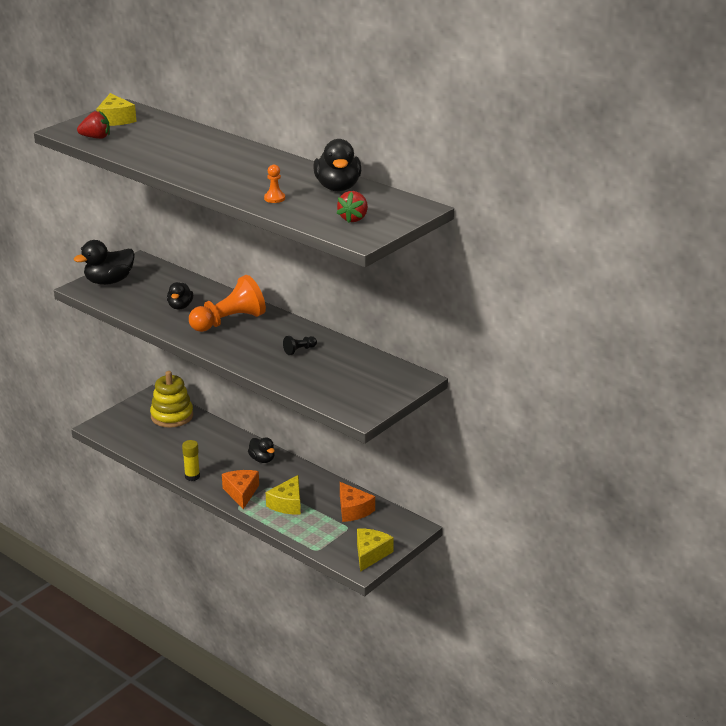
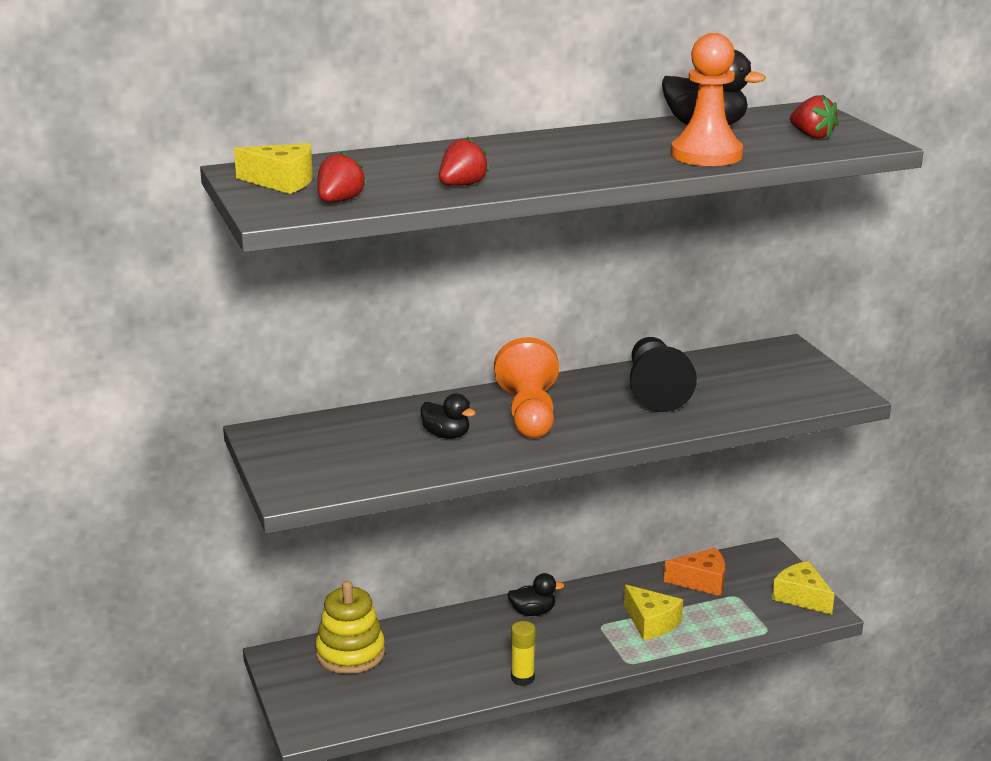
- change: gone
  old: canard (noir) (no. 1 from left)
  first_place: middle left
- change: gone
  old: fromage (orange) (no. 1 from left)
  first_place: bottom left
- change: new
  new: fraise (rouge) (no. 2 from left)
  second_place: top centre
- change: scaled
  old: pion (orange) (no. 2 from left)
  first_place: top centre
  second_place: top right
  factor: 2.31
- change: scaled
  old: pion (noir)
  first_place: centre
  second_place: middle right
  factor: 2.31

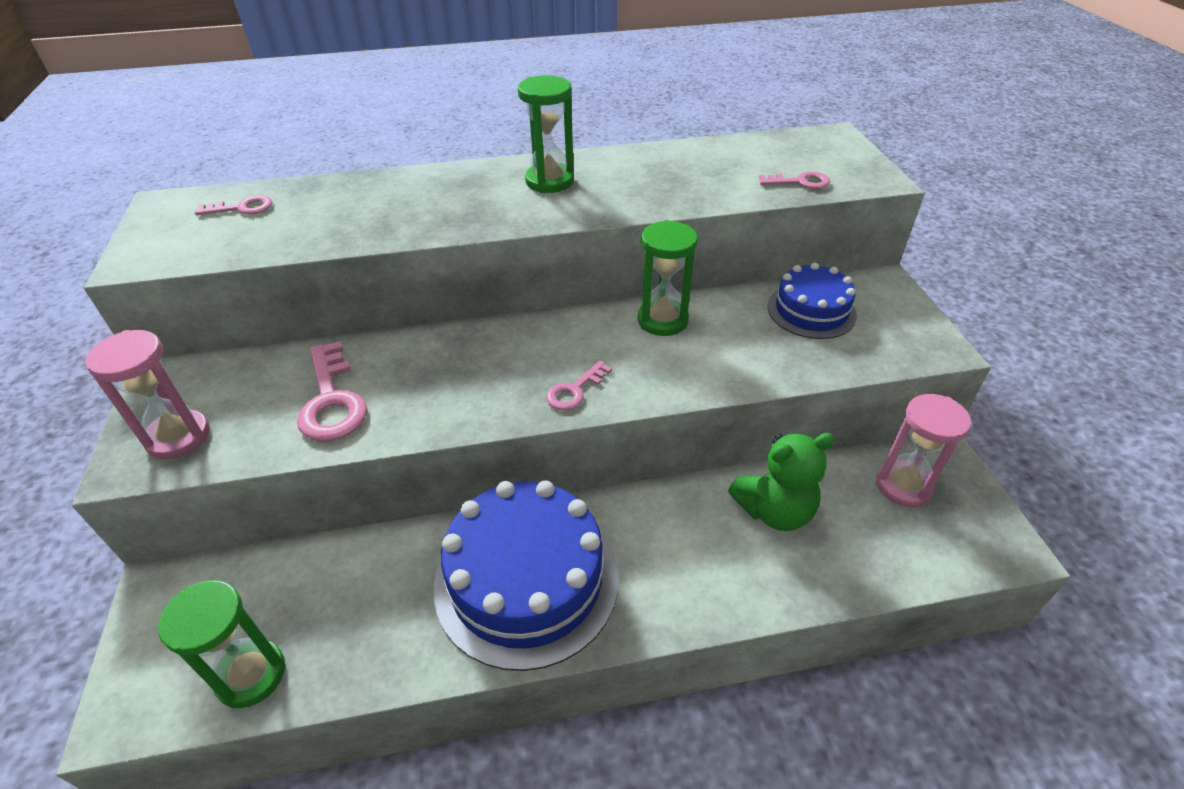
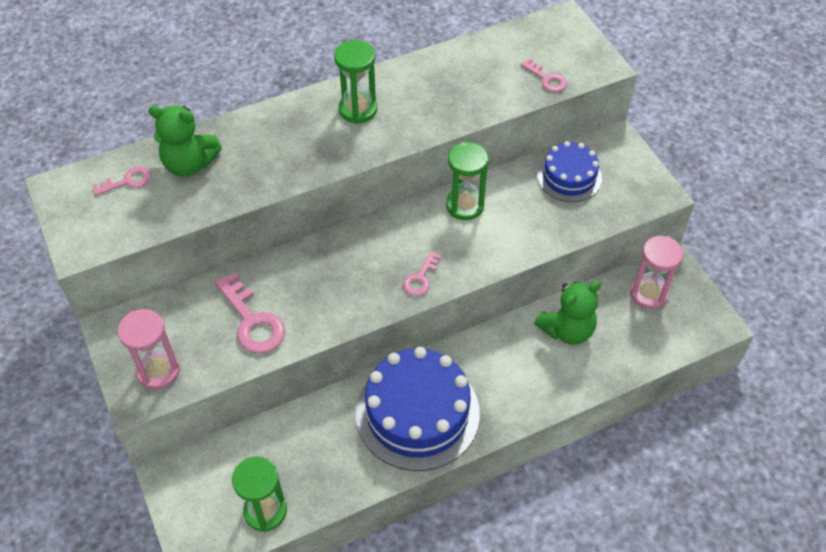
- change: new
  new: ours en peluche (vert) (no. 1 from left)
  second_place: top left
- change: rotated
  old: clé (rose) (no. 4 from left)
  first_place: top right
  second_place: top centre
  degrees: 60

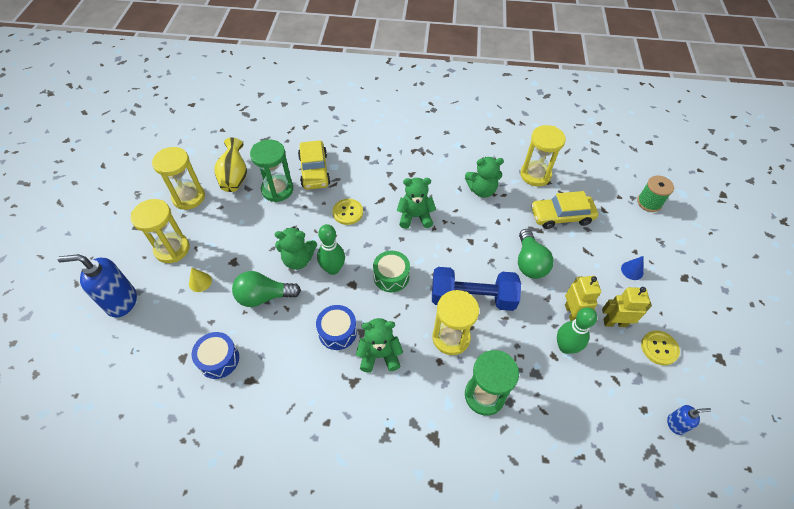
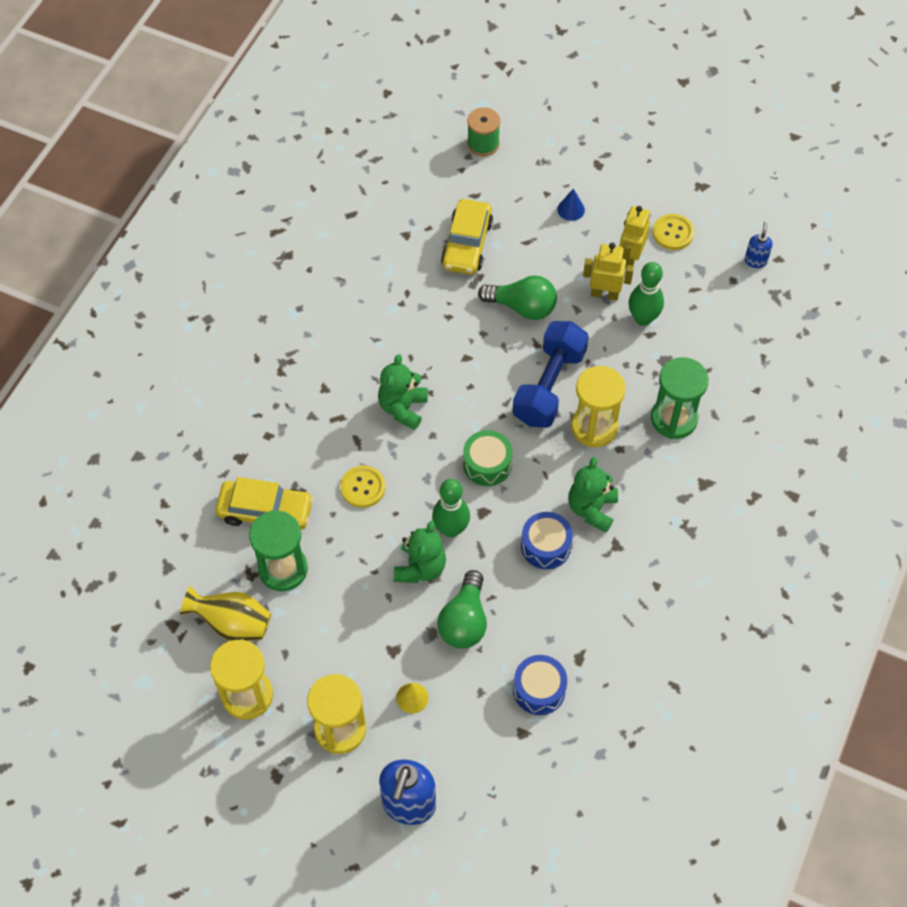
- change: gone
  old: ours en peluche (vert) (no. 4 from left)
  first_place: centre
- change: gone
  old: sablier (jaune) (no. 4 from left)
  first_place: top right

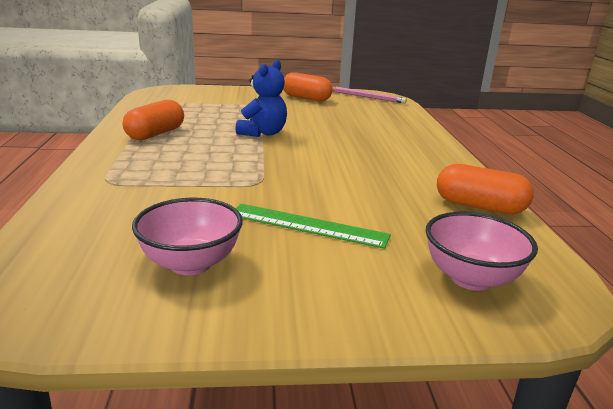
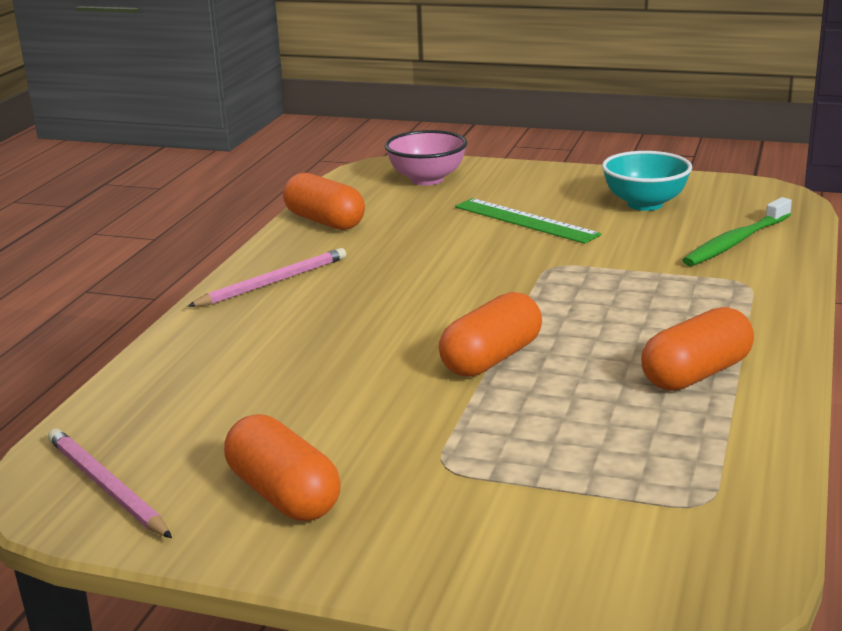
- change: new
  new: crayon (rose) (no. 2 from left)
  second_place: middle left
- change: new
  new: brosse à dents (vert)
  second_place: middle right
- change: swapped
  old: ours en peluche (bleu)
  new: gélule (orange) (no. 3 from left)
  first_place: top centre
  second_place: centre
- change: repainted
  old: bol (rose) (no. 1 from left)
  new: bol (turquoise)
  first_place: middle left
  second_place: top right

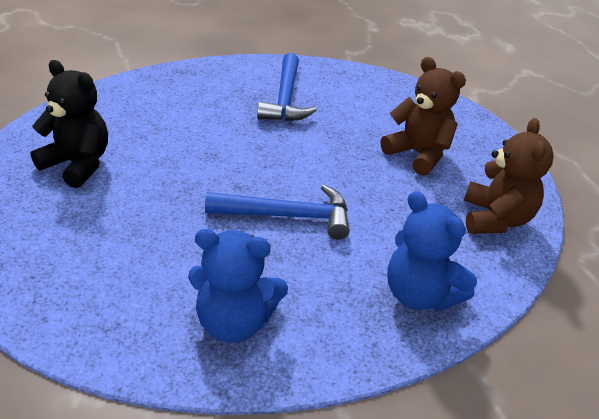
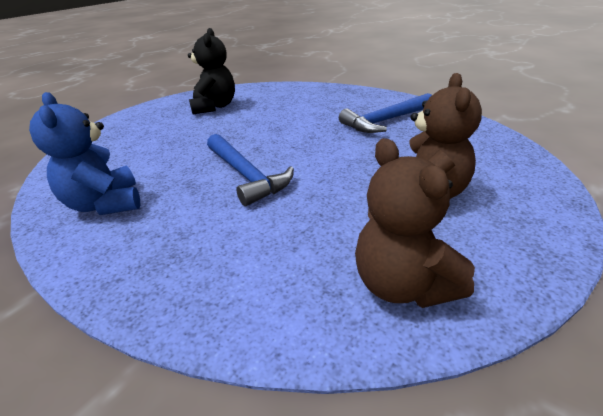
- change: gone
  old: ours en peluche (bleu) (no. 2 from left)
  first_place: middle right
- change: rotated
  old: ours en peluche (marron) (no. 2 from left in the first image)
  first_place: middle right
  second_place: middle right
  degrees: 90

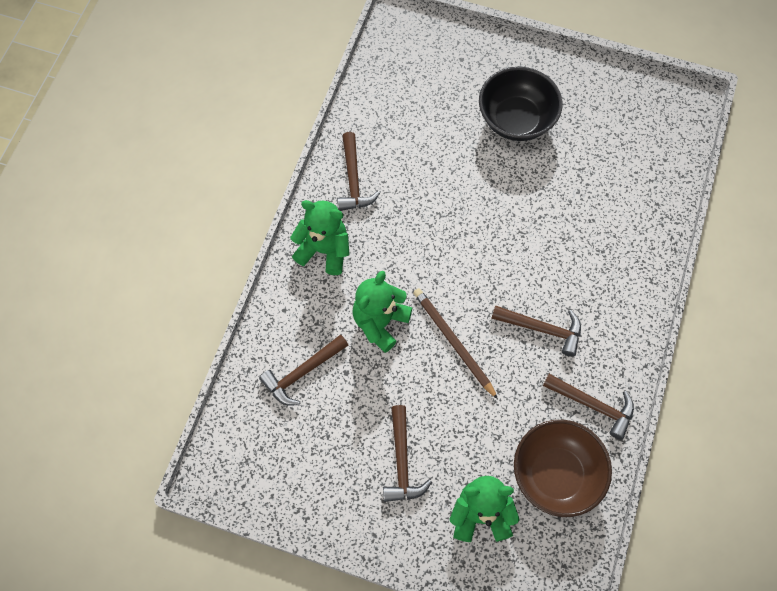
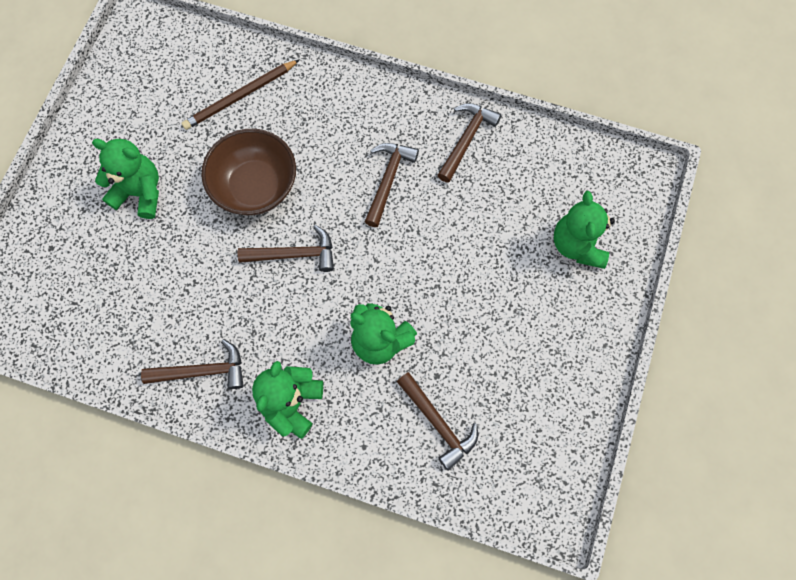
- change: shifted
  old: marteau (marron) (no. 3 from left in the first image)
  new: marteau (marron) (no. 2 from left)
  first_place: bottom centre
  second_place: centre
- change: shifted
  old: crayon (marron)
  first_place: centre
  second_place: top left
- change: shifted
  old: bol (marron)
  first_place: bottom right
  second_place: top left
- change: swapped
  old: bol (noir)
  new: ours en peluche (vert) (no. 1 from left)
  first_place: top right
  second_place: top left

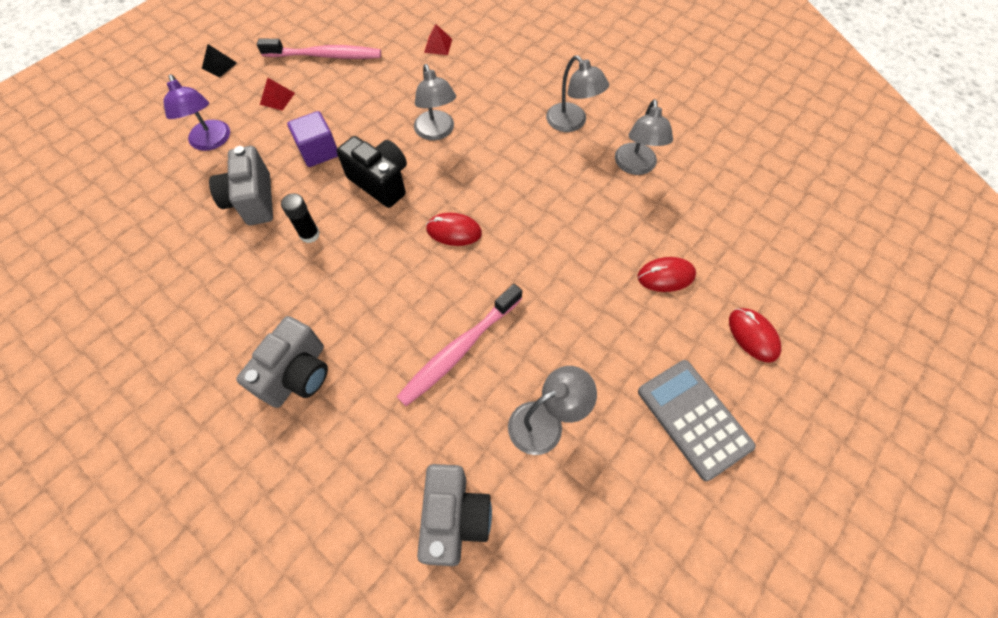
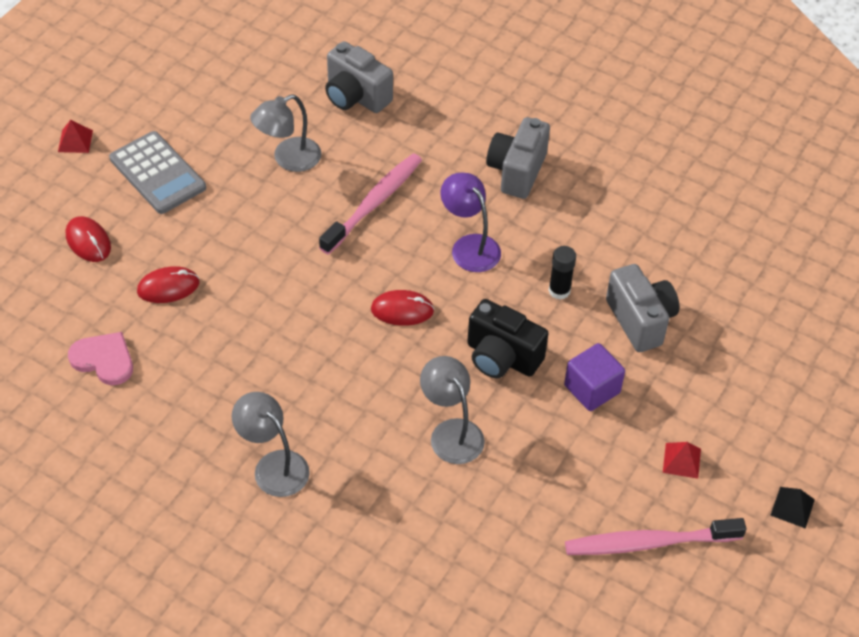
- change: gone
  old: lampe (gris) (no. 4 from left)
  first_place: top centre
- change: new
  new: cœur (rose)
  second_place: middle left
- change: shifted
  old: lampe (violet)
  first_place: top left
  second_place: centre
- change: shifted
  old: pyramide (rouge) (no. 2 from left in the first image)
  new: pyramide (rouge) (no. 1 from left)
  first_place: top centre
  second_place: top left
- change: rotated
  old: appareil photo (gris) (no. 3 from left in the first image)
  first_place: bottom centre
  second_place: top centre
  degrees: -45

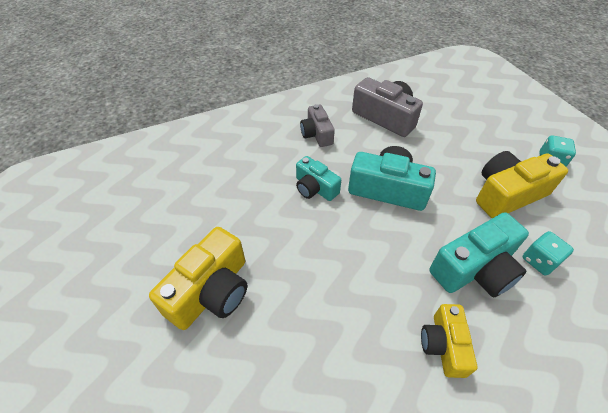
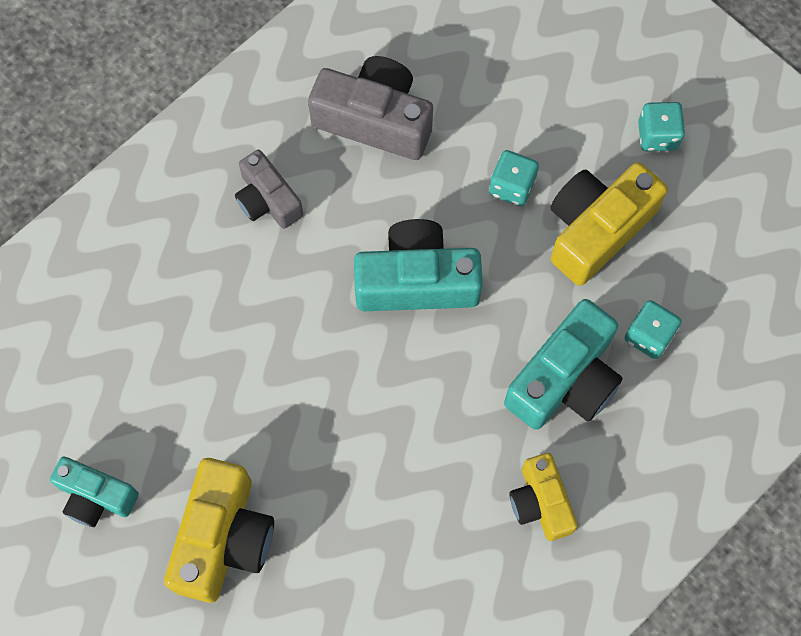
- change: new
  new: dé (turquoise) (no. 1 from left)
  second_place: top centre
- change: shifted
  old: appareil photo (turquoise) (no. 1 from left)
  first_place: centre
  second_place: bottom left

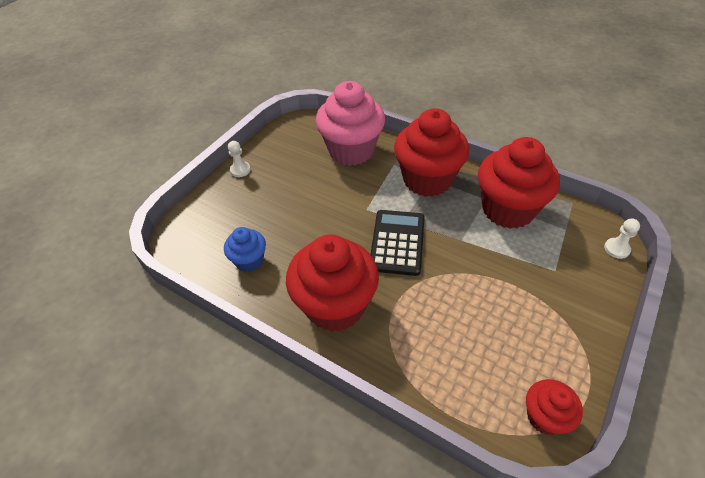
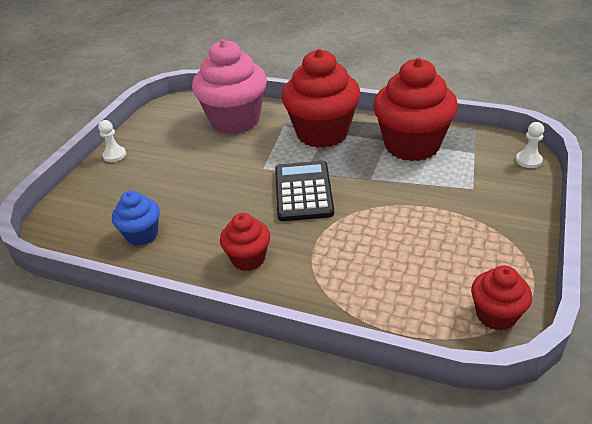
- change: scaled
  old: muffin (rouge) (no. 1 from left)
  first_place: centre
  second_place: centre
  factor: 0.51

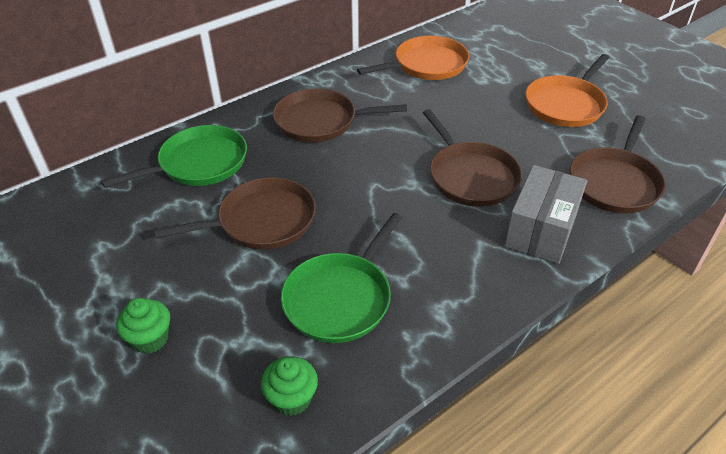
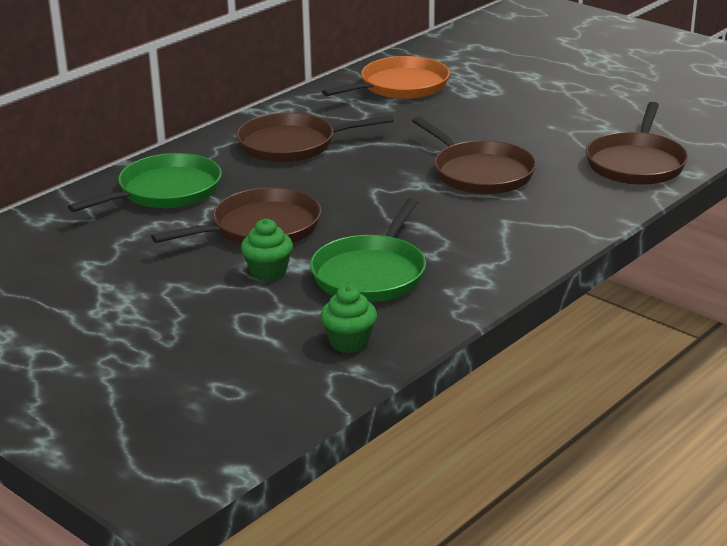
- change: gone
  old: boîte (gris)
  first_place: middle right
- change: gone
  old: poêle (orange) (no. 2 from left)
  first_place: top right
- change: shifted
  old: muffin (vert) (no. 1 from left)
  first_place: bottom left
  second_place: centre

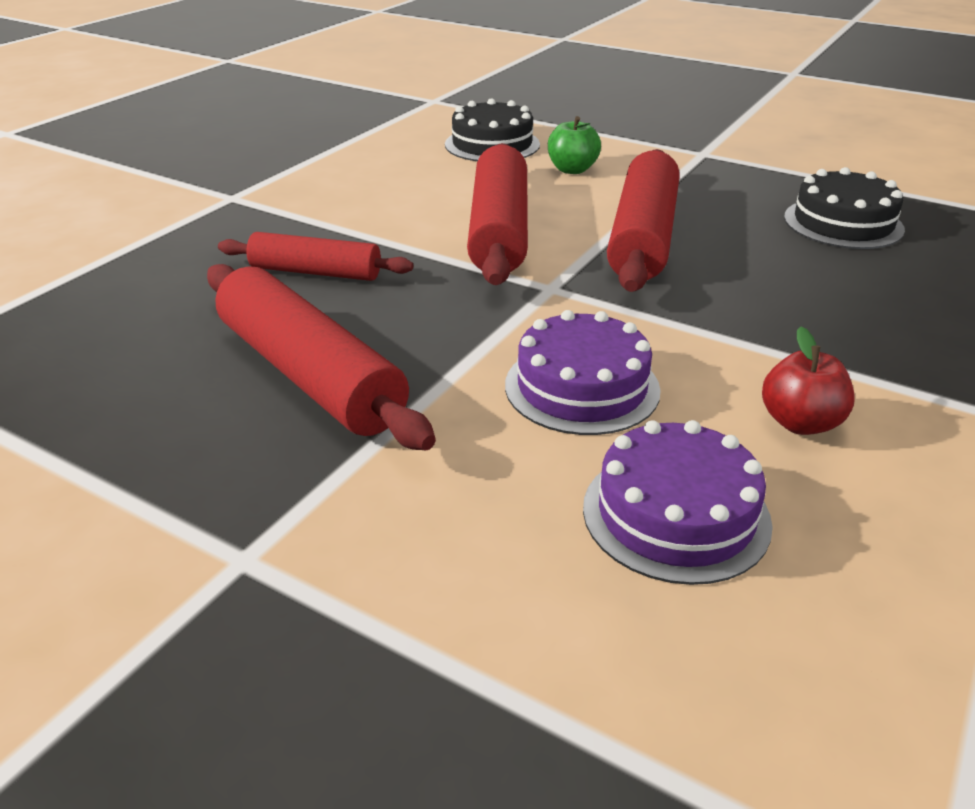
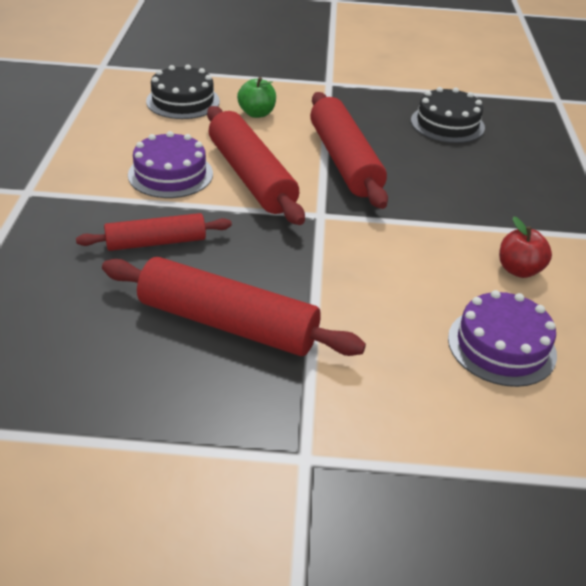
- change: shifted
  old: gâteau (violet) (no. 1 from left)
  first_place: centre
  second_place: top left

